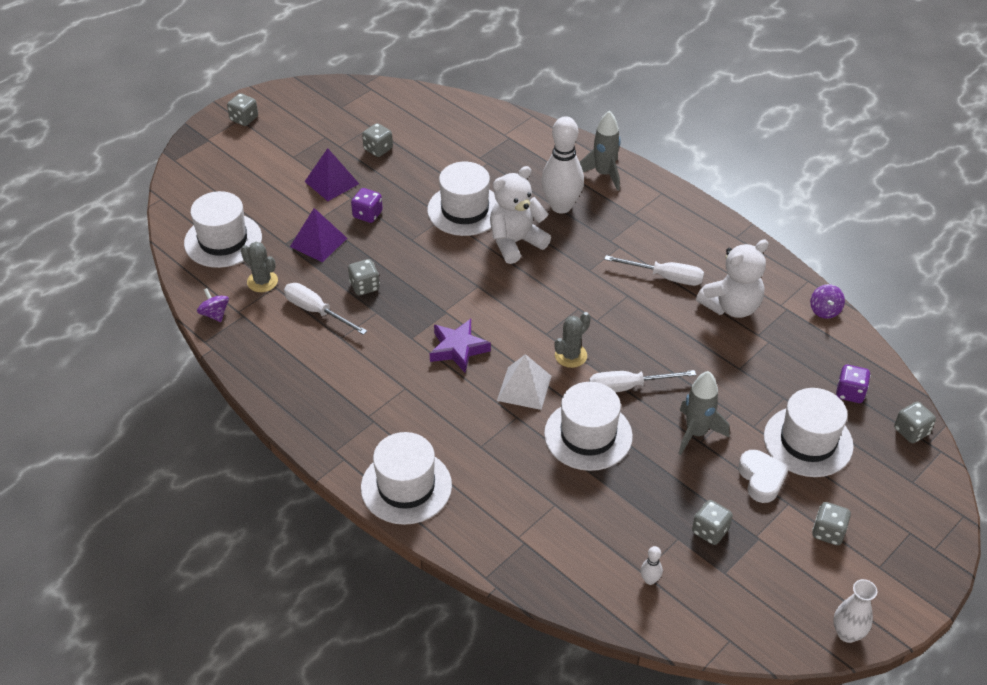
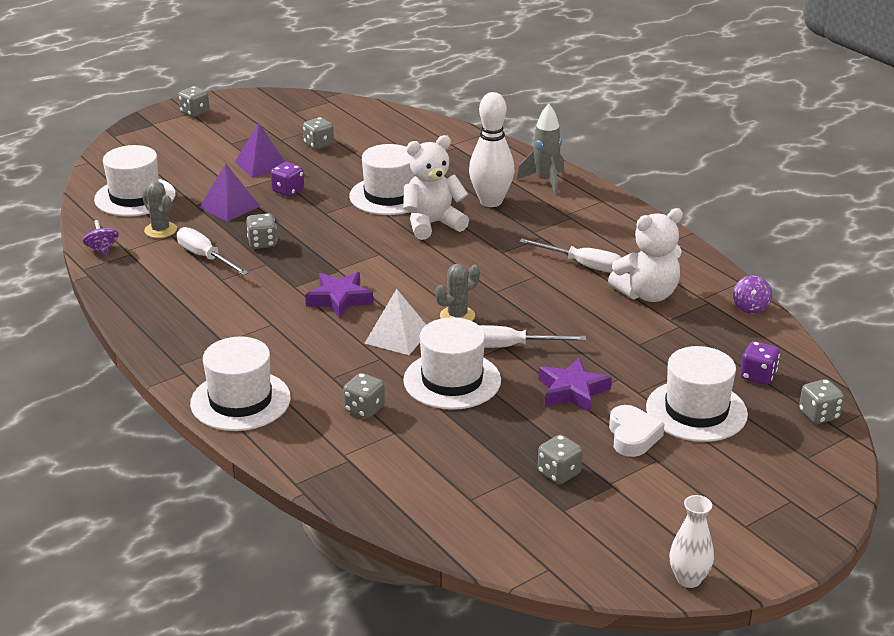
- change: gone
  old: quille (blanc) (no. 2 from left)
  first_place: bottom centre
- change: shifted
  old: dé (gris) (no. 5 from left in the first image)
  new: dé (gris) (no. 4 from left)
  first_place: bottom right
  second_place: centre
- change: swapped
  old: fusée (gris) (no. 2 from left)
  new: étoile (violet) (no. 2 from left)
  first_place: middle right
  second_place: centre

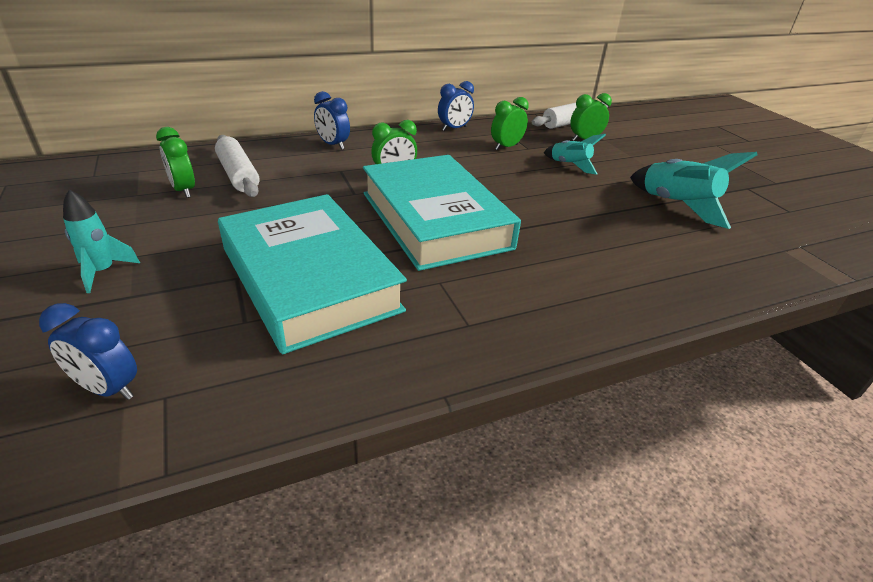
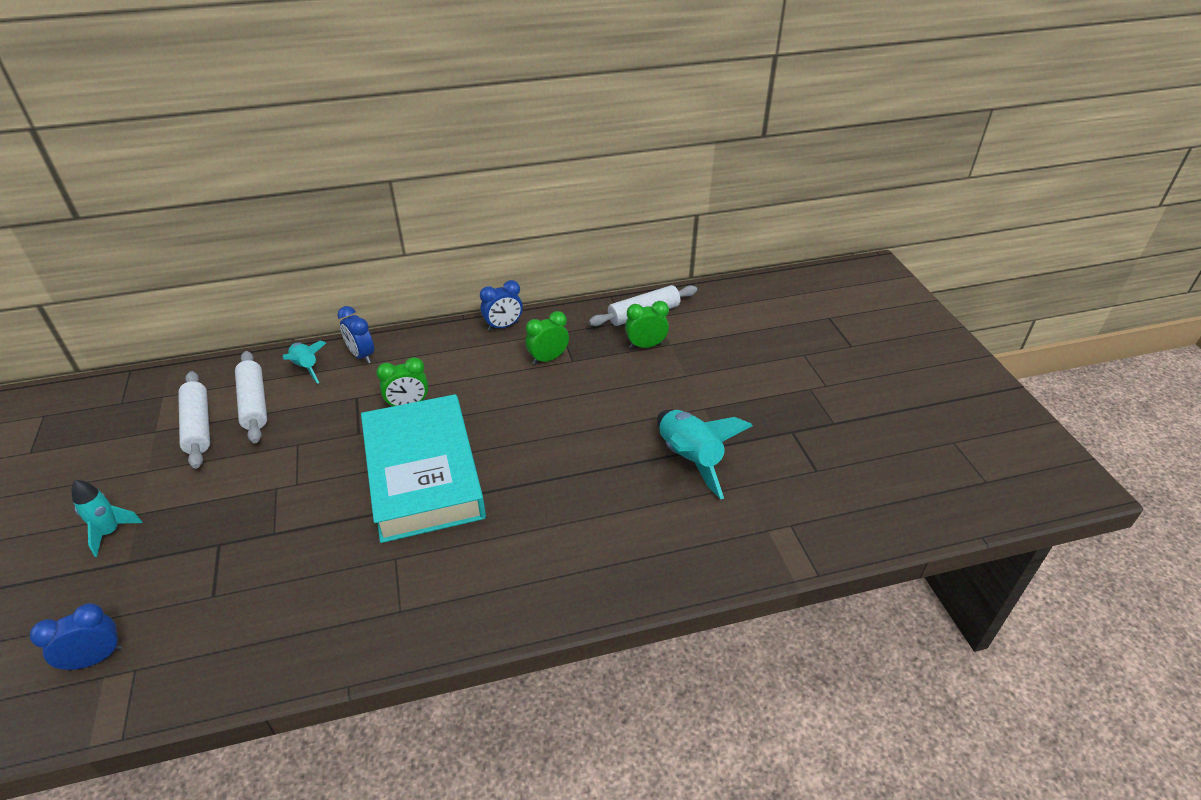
- change: gone
  old: livre (turquoise) (no. 1 from left)
  first_place: centre
- change: shifted
  old: fusée (turquoise) (no. 2 from left)
  first_place: top centre
  second_place: middle left
- change: swapped
  old: réveil (vert) (no. 1 from left)
  new: rouleau à pâtisserie (blanc) (no. 1 from left)
  first_place: top left
  second_place: middle left
- change: rotated
  old: réveil (bleu) (no. 1 from left)
  first_place: middle left
  second_place: bottom left
  degrees: 120

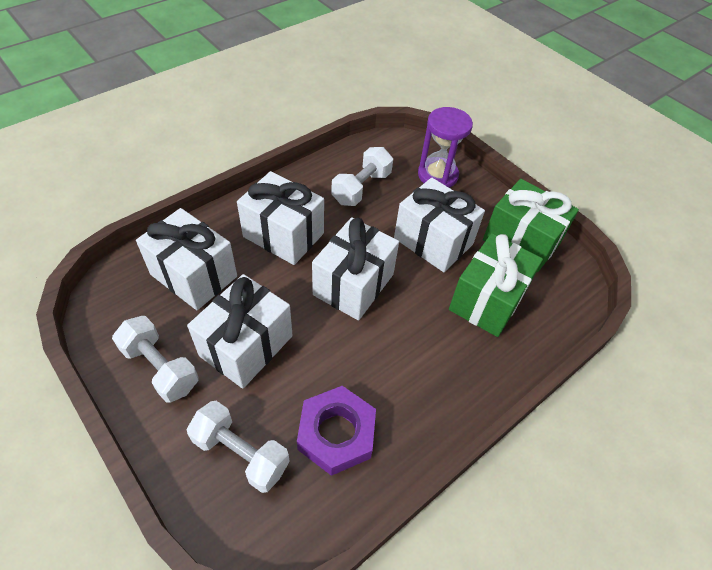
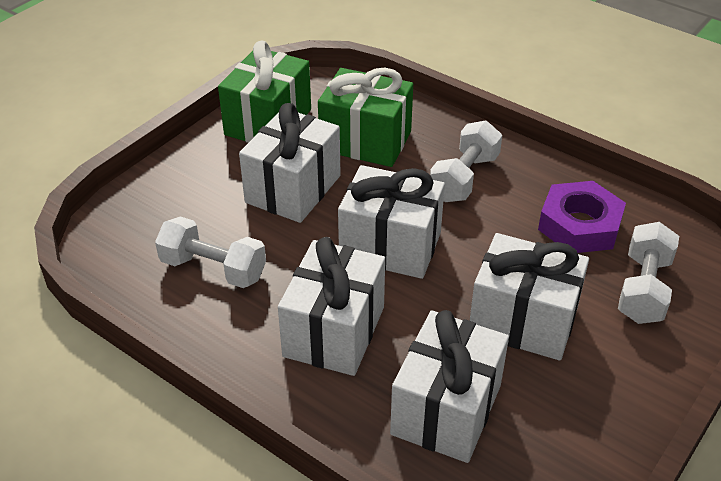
- change: gone
  old: sablier (violet)
  first_place: top centre
- change: shifted
  old: haltère (blanc) (no. 1 from left in the first image)
  new: haltère (blanc) (no. 2 from left)
  first_place: middle left
  second_place: centre

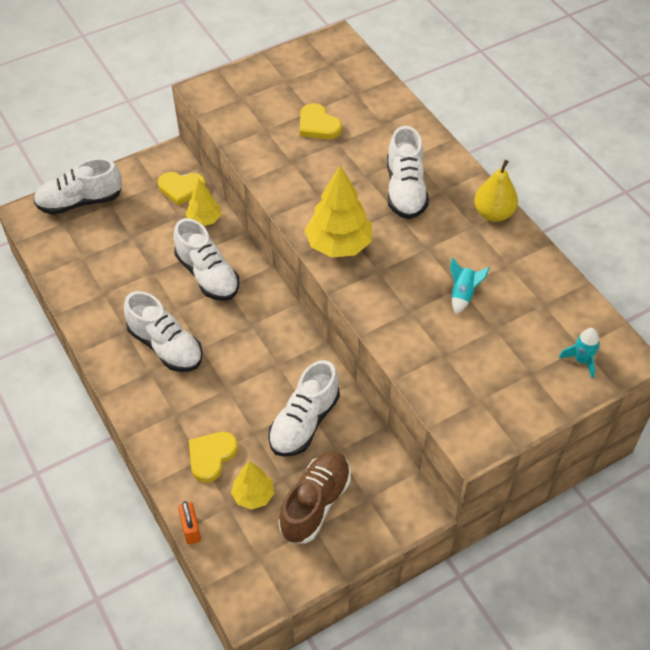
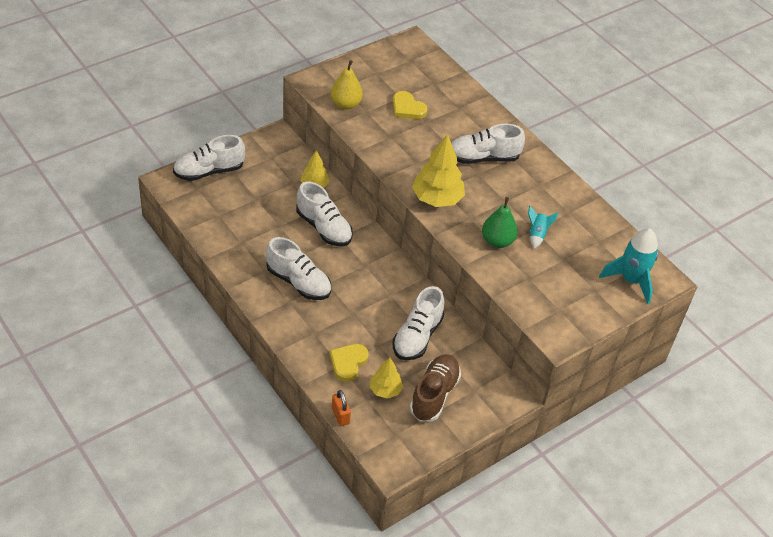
- change: gone
  old: cœur (jaune) (no. 1 from left)
  first_place: top left
- change: new
  new: poire (vert)
  second_place: centre
- change: shifted
  old: poire (jaune)
  first_place: top right
  second_place: top centre
- change: rotated
  old: chaussure (blanc) (no. 5 from left)
  first_place: top centre
  second_place: top centre
  degrees: 90
- change: scaled
  old: fusée (turquoise) (no. 2 from left)
  first_place: middle right
  second_place: middle right
  factor: 1.86

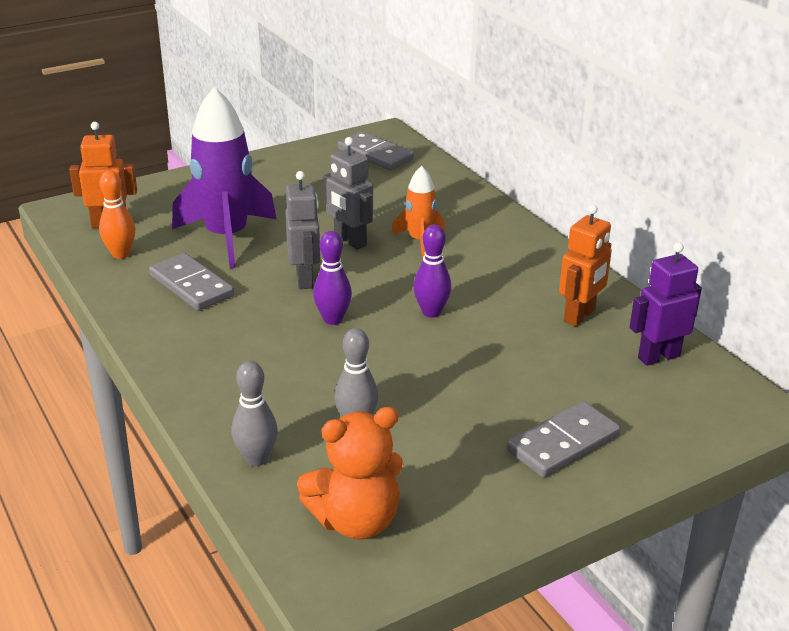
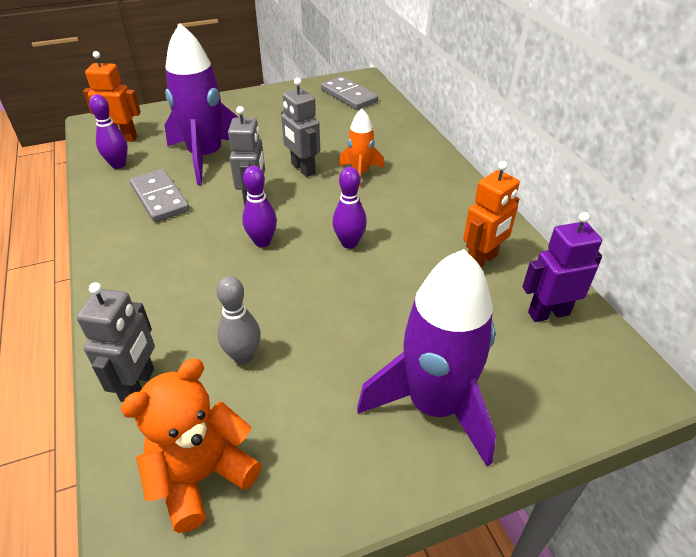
- change: swapped
  old: quille (gris) (no. 1 from left)
  new: robot (gris) (no. 1 from left)
  first_place: middle left
  second_place: middle left
- change: swapped
  old: domino (gris) (no. 3 from left)
  new: fusée (violet) (no. 2 from left)
  first_place: bottom right
  second_place: centre
- change: repainted
  old: quille (orange)
  new: quille (violet) (no. 1 from left)
  first_place: middle left
  second_place: top left
- change: rotated
  old: ours en peluche (orange)
  first_place: bottom centre
  second_place: bottom left
  degrees: 150

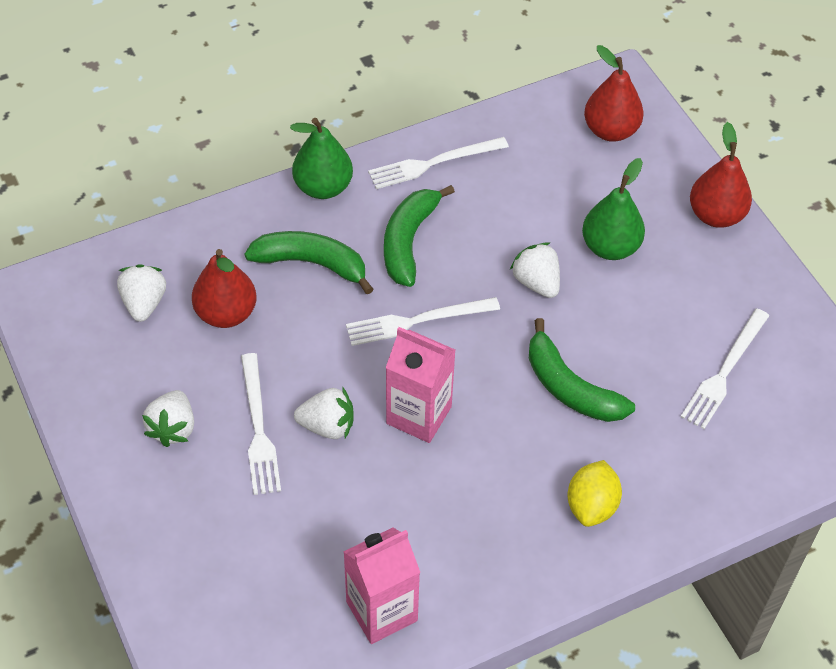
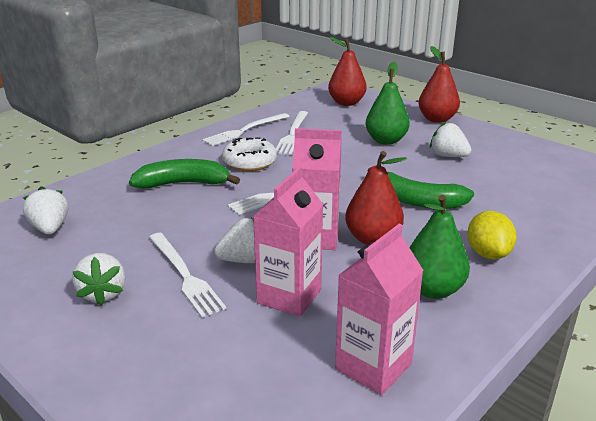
- change: new
  new: brique de lait (rose) (no. 1 from left)
  second_place: centre
- change: shifted
  old: poire (rouge) (no. 1 from left in the first image)
  new: poire (rouge) (no. 2 from left)
  first_place: middle left
  second_place: centre
- change: shifted
  old: poire (vert) (no. 1 from left in the first image)
  new: poire (vert) (no. 2 from left)
  first_place: top centre
  second_place: middle right
- change: shifted
  old: fraise (blanc) (no. 4 from left)
  first_place: centre
  second_place: top right
- change: shifted
  old: fourchette (blanc) (no. 4 from left)
  first_place: middle right
  second_place: top centre
- change: swapped
  old: banane (vert) (no. 2 from left)
  new: beignet (blanc)
  first_place: centre
  second_place: centre

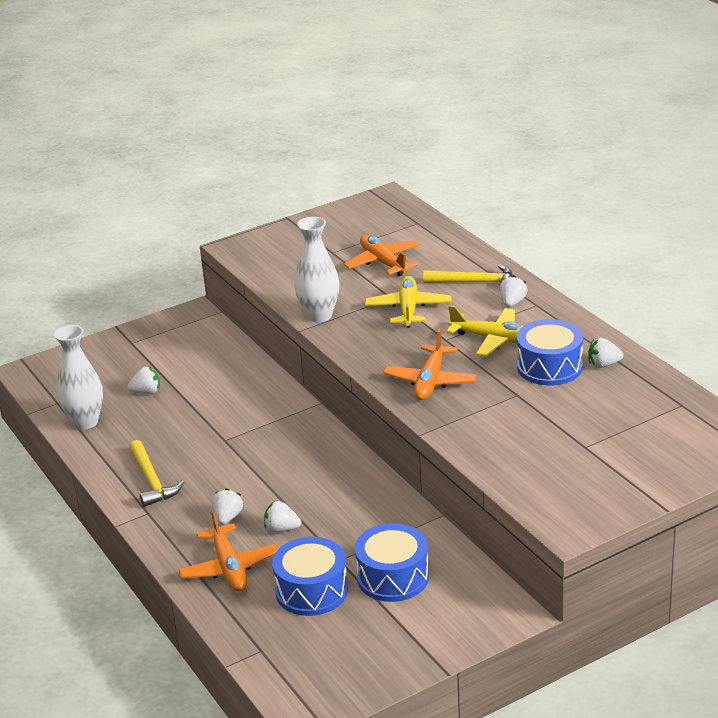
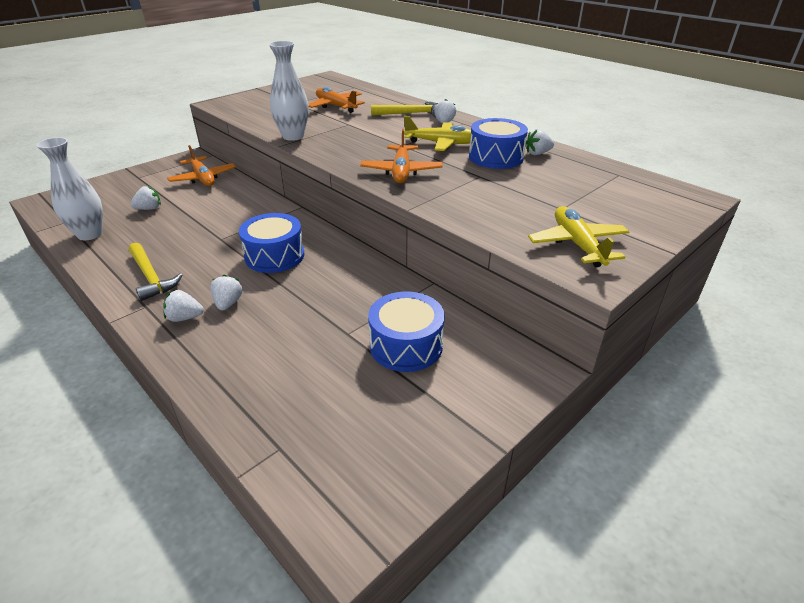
- change: shifted
  old: avion (orange) (no. 1 from left)
  first_place: bottom left
  second_place: top left
- change: shifted
  old: fraise (blanc) (no. 3 from left in the first image)
  new: fraise (blanc) (no. 2 from left)
  first_place: bottom centre
  second_place: middle left
- change: shifted
  old: tambour (bleu) (no. 1 from left)
  first_place: bottom centre
  second_place: centre
- change: shifted
  old: avion (jaune) (no. 1 from left in the first image)
  new: avion (jaune) (no. 2 from left)
  first_place: centre
  second_place: middle right

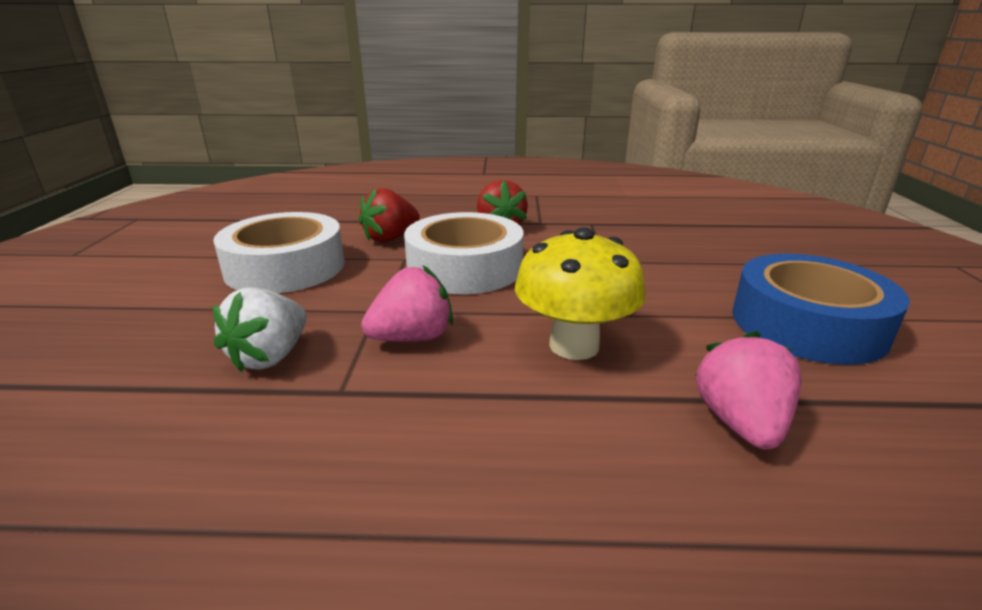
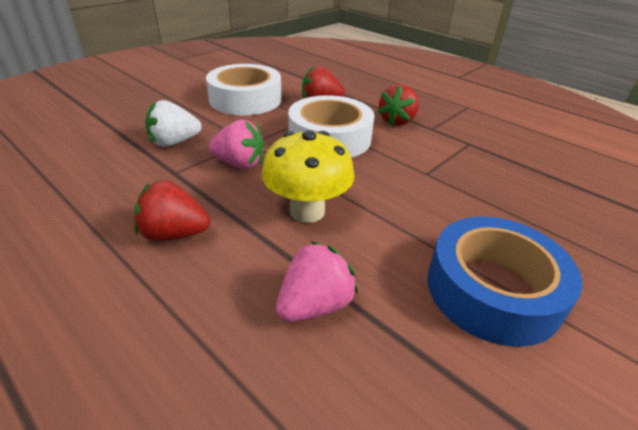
- change: new
  new: fraise (rouge) (no. 1 from left)
  second_place: middle left

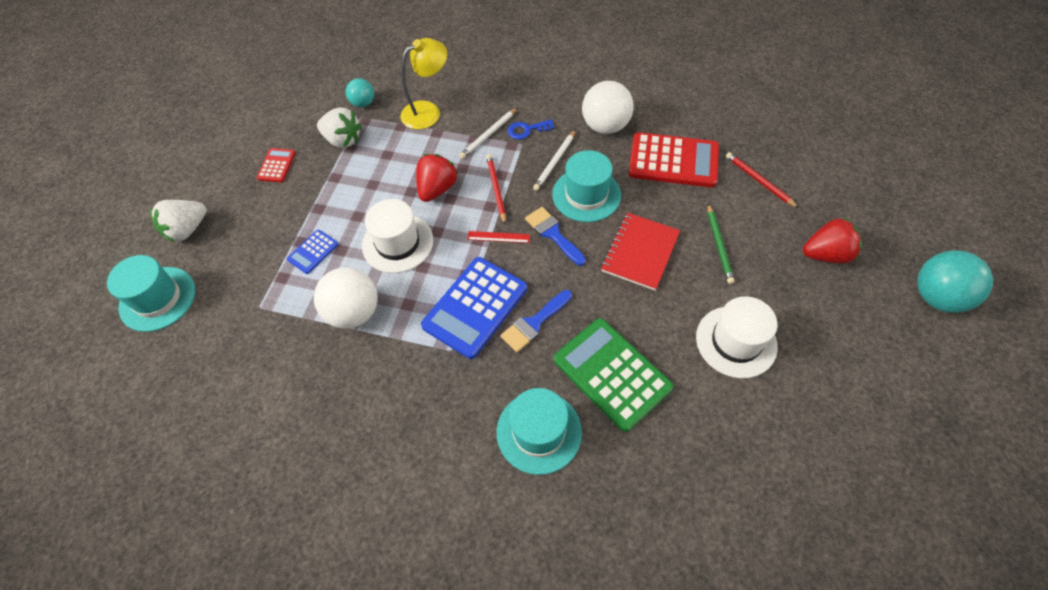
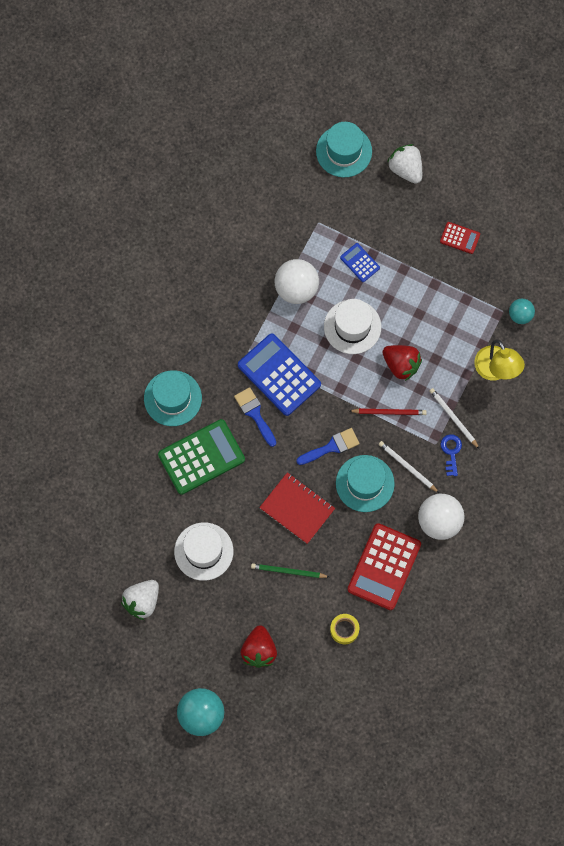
- change: gone
  old: règle (rouge)
  first_place: centre
- change: shifted
  old: fraise (blanc) (no. 2 from left in the first image)
  new: fraise (blanc) (no. 1 from left)
  first_place: top left
  second_place: bottom left
- change: swapped
  old: crayon (rouge) (no. 2 from left)
  new: ruban adhésif (jaune)
  first_place: top right
  second_place: bottom centre

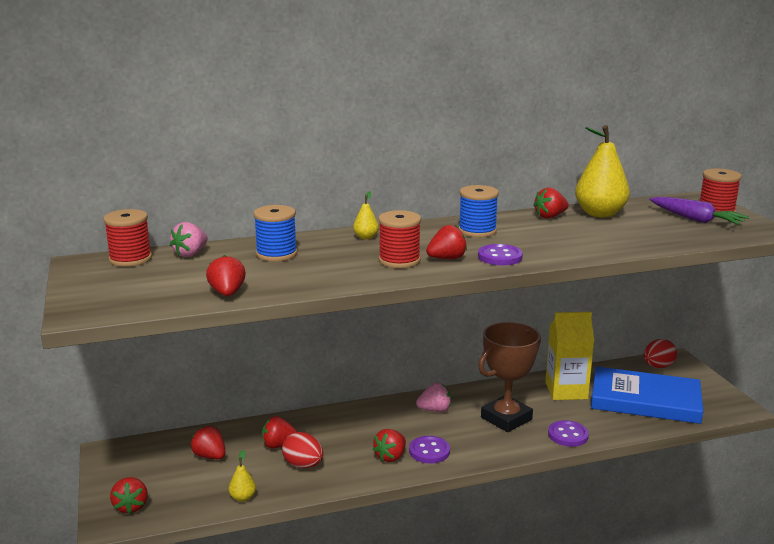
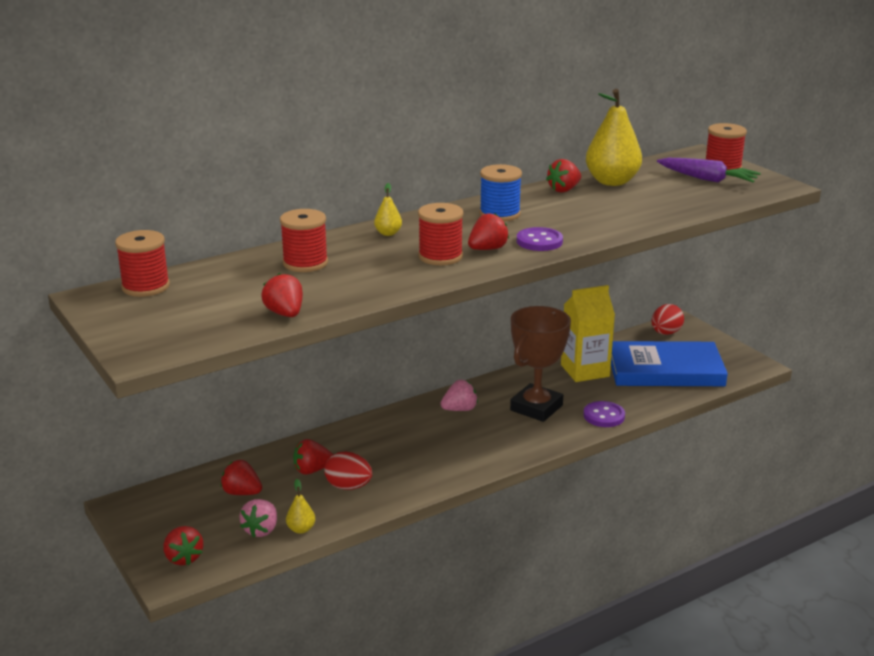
- change: gone
  old: fraise (rouge) (no. 5 from left)
  first_place: bottom centre
- change: gone
  old: bouton (violet) (no. 1 from left)
  first_place: bottom centre
- change: shifted
  old: fraise (rose) (no. 1 from left)
  first_place: middle left
  second_place: bottom left
- change: repainted
  old: bobine (bleu) (no. 1 from left)
  new: bobine (rouge) (no. 2 from left)
  first_place: centre
  second_place: centre

